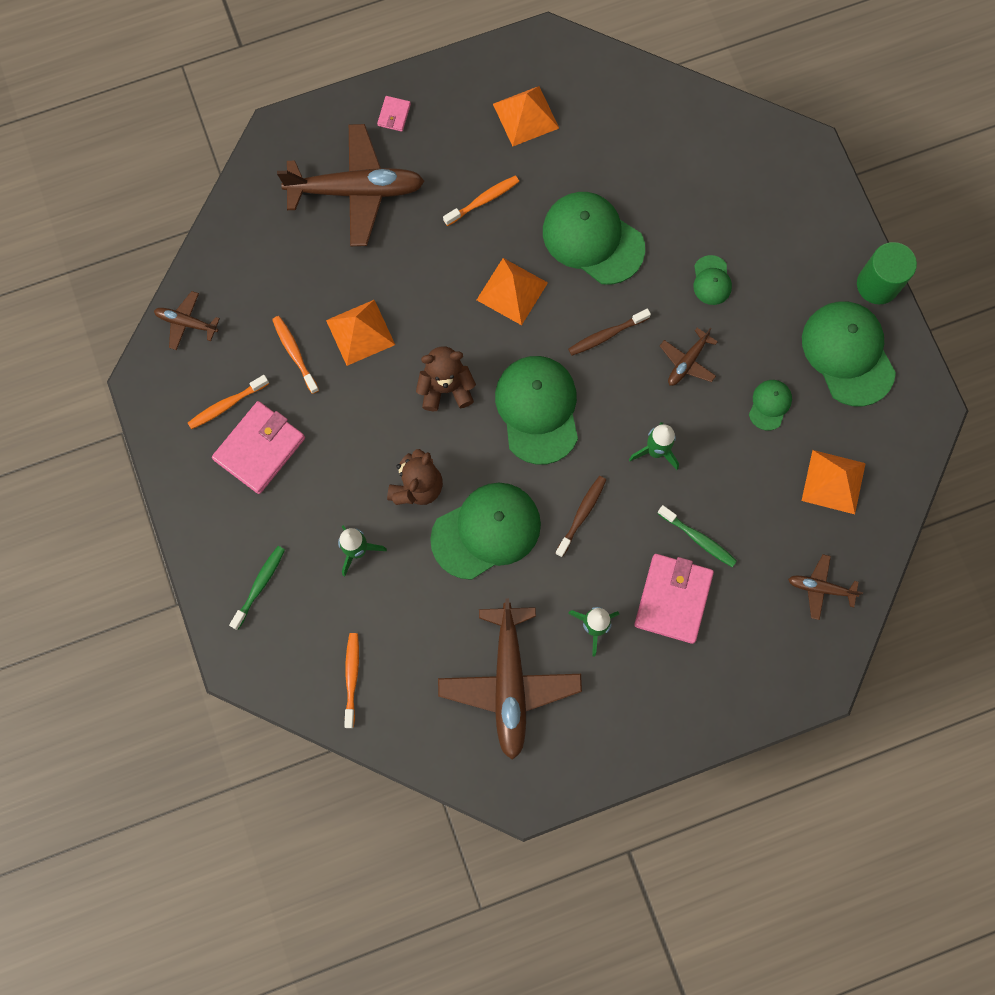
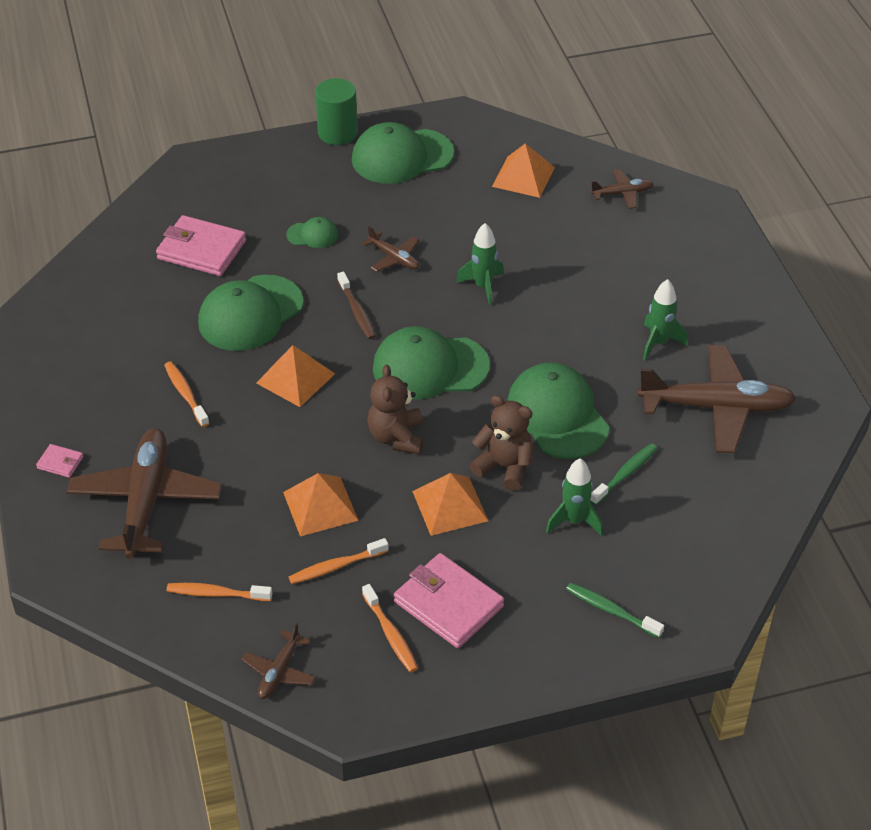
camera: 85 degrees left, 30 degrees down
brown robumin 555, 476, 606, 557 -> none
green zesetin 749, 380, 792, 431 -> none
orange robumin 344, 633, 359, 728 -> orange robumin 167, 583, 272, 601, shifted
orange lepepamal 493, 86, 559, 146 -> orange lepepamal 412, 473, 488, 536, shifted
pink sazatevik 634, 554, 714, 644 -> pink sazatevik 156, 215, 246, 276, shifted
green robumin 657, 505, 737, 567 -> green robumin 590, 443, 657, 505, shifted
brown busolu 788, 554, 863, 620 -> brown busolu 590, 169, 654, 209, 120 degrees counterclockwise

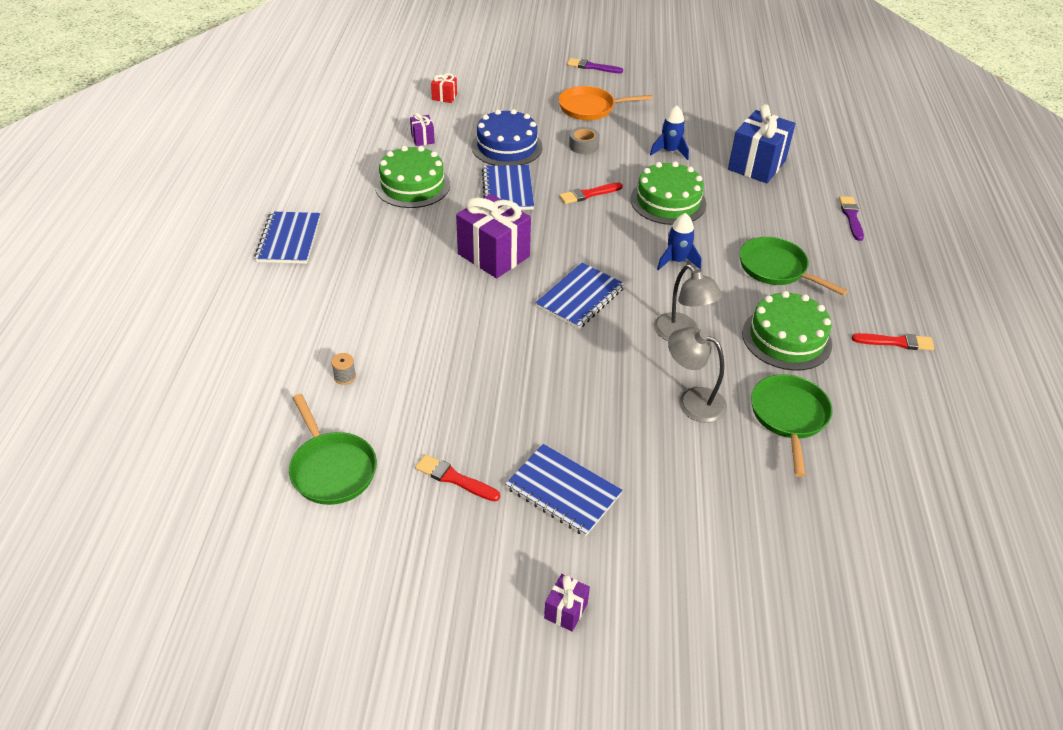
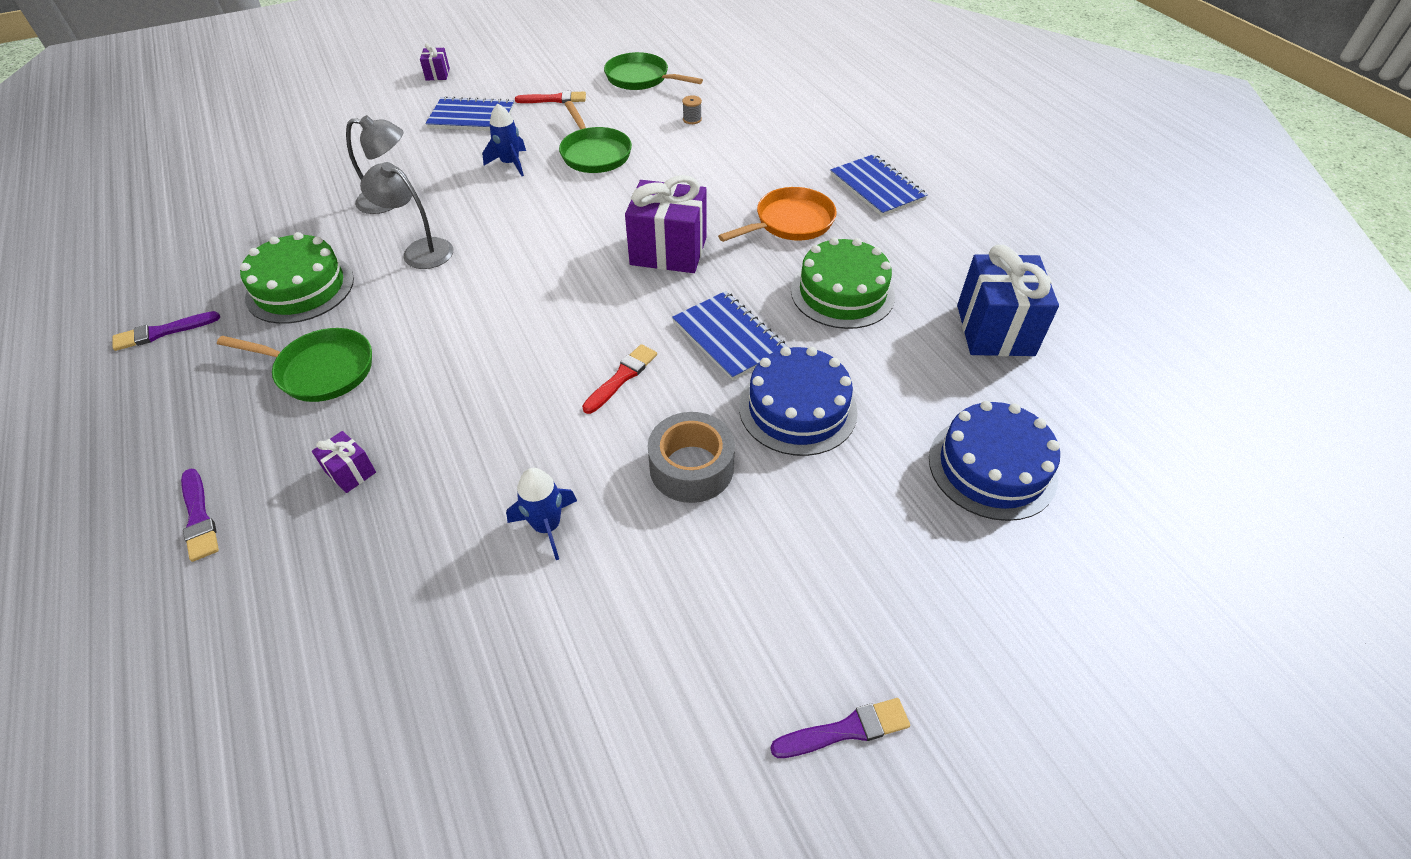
camera: 150 degrees right, 5 degrees up
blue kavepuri 535, 262, 625, 329 -> none
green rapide 630, 161, 706, 225 -> none
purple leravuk 410, 113, 435, 146 -> purple leravuk 312, 431, 376, 493, shifted
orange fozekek 559, 86, 653, 120 -> orange fozekek 718, 187, 837, 242, shifted
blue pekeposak 657, 213, 701, 270 -> blue pekeposak 482, 103, 526, 176, shifted
blue leravuk 728, 104, 796, 183 -> blue leravuk 957, 245, 1059, 356, shifted
green fozekek 751, 374, 832, 477 -> green fozekek 559, 101, 632, 173, shifted
red leravuk 431, 73, 457, 103 -> blue rapide 929, 401, 1060, 521
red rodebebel 852, 333, 934, 351 -> purple rodebebel 113, 311, 220, 351
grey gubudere 569, 127, 600, 154 -> grey gubudere 648, 412, 735, 503, x1.61

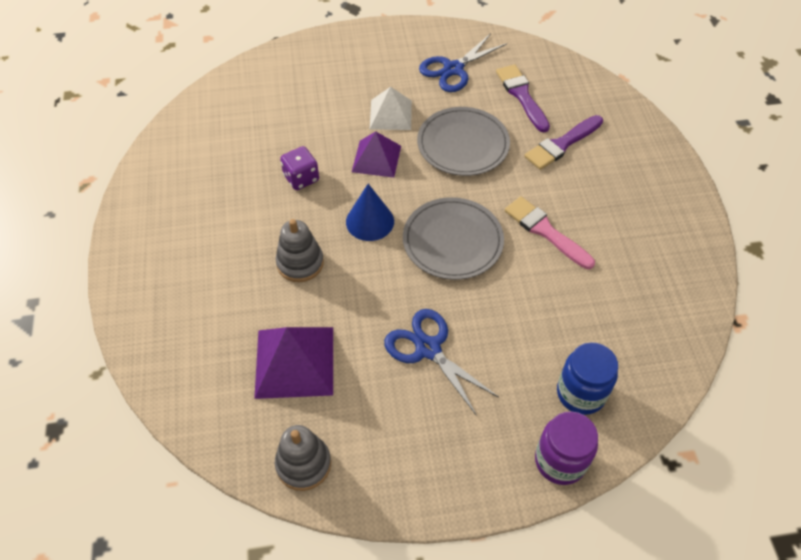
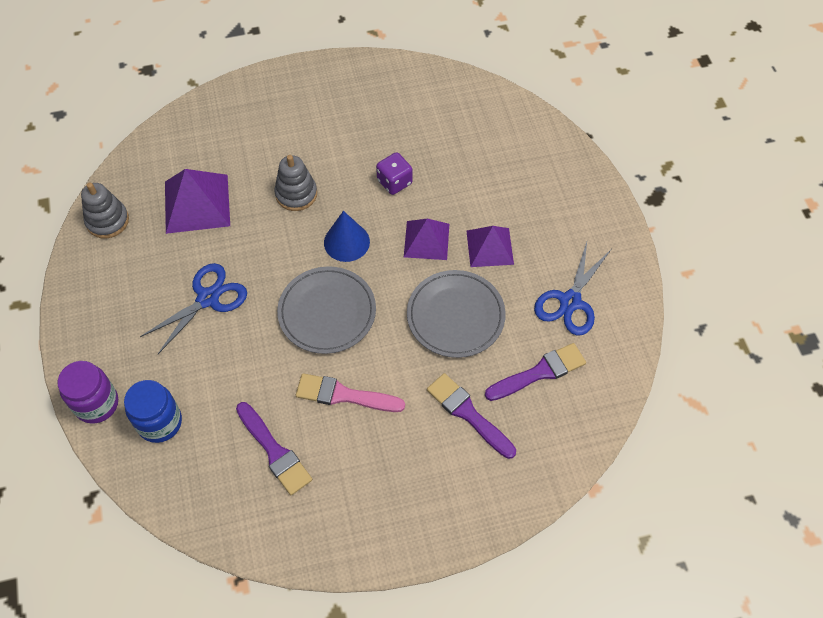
camera: 85 degrees right, 5 degrees up
none -> purple rodebebel 236, 402, 312, 495
white lepepamal 370, 87, 412, 130 -> purple lepepamal 466, 226, 514, 267
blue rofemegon 419, 33, 508, 92 -> blue rofemegon 534, 242, 611, 335, 105 degrees counterclockwise
pink rodebebel 505, 196, 595, 269 -> pink rodebebel 296, 373, 405, 412, 120 degrees counterclockwise

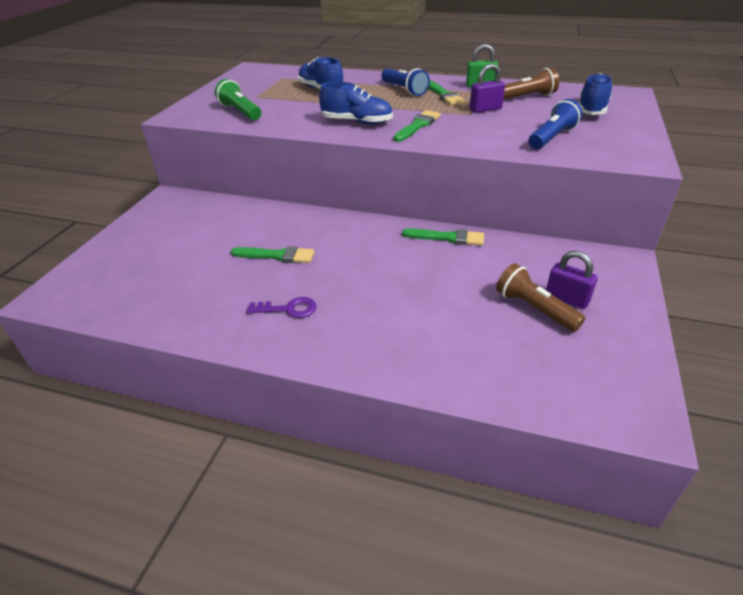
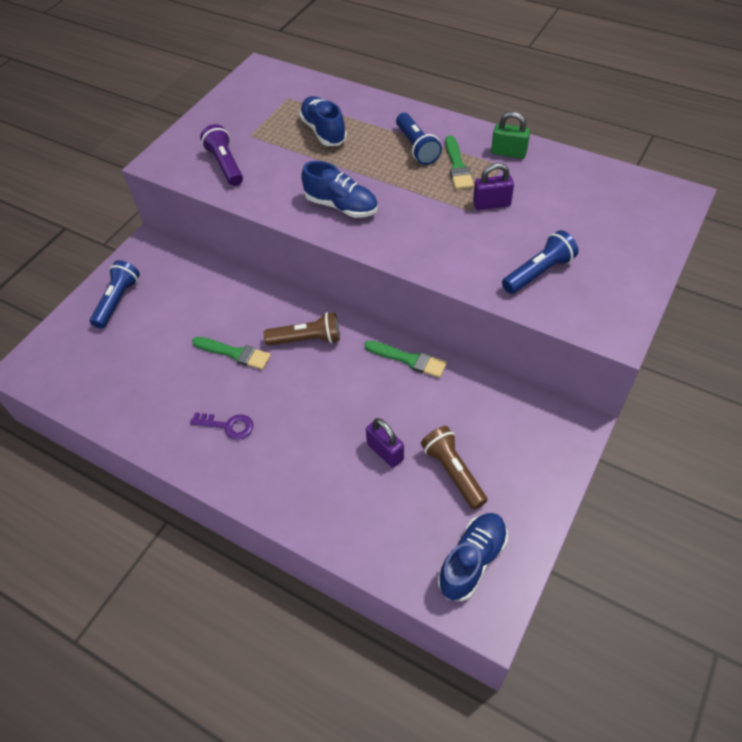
camera: 15 degrees right, 15 degrees up
green rodebebel 393, 110, 441, 142 -> none
none -> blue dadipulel 90, 260, 140, 329
brown dadipulel 503, 67, 559, 100 -> brown dadipulel 264, 312, 340, 345, shifted
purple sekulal 546, 251, 598, 309 -> purple sekulal 366, 418, 404, 468, shifted
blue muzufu 579, 73, 612, 115 -> blue muzufu 438, 513, 508, 601, shifted
green dadipulel 215, 79, 261, 120 -> purple dadipulel 200, 124, 243, 186

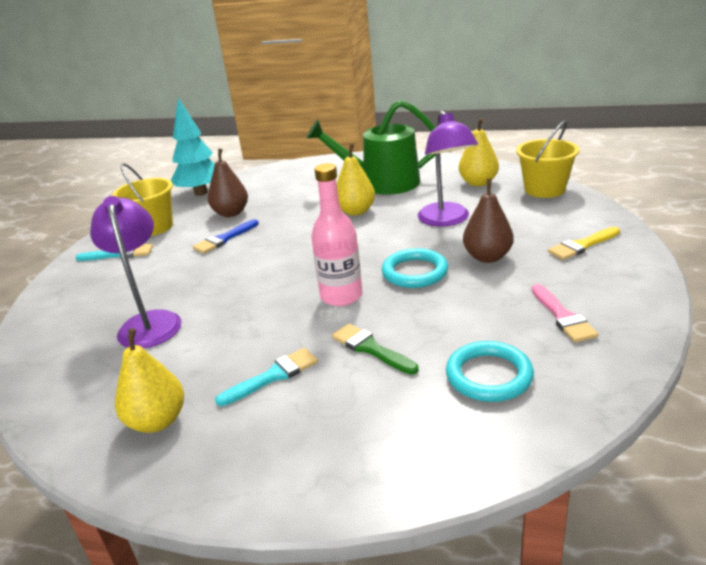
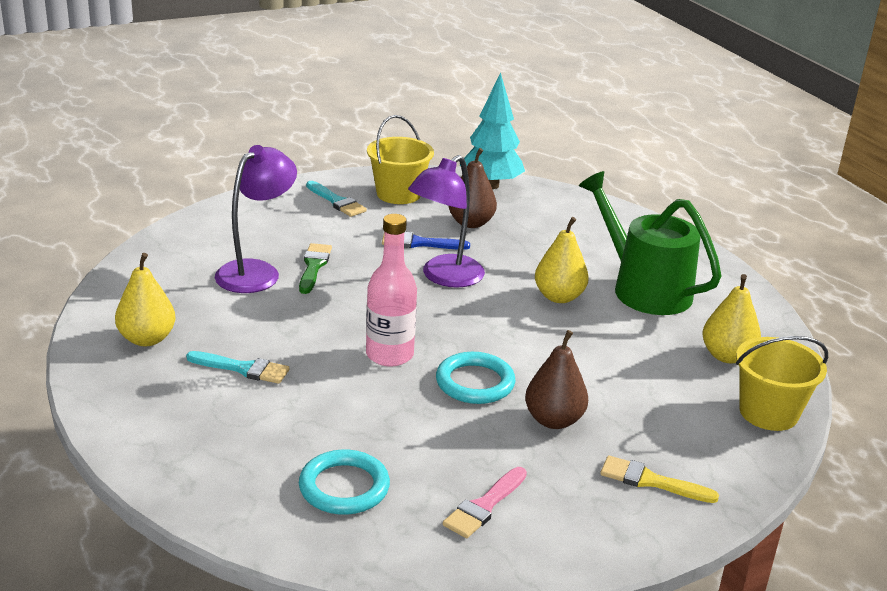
camera: 45 degrees right, 0 degrees up
green rodebebel 332, 324, 418, 375 -> green rodebebel 299, 243, 332, 294, shifted
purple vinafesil 418, 110, 478, 227 -> purple vinafesil 408, 155, 485, 288, shifted

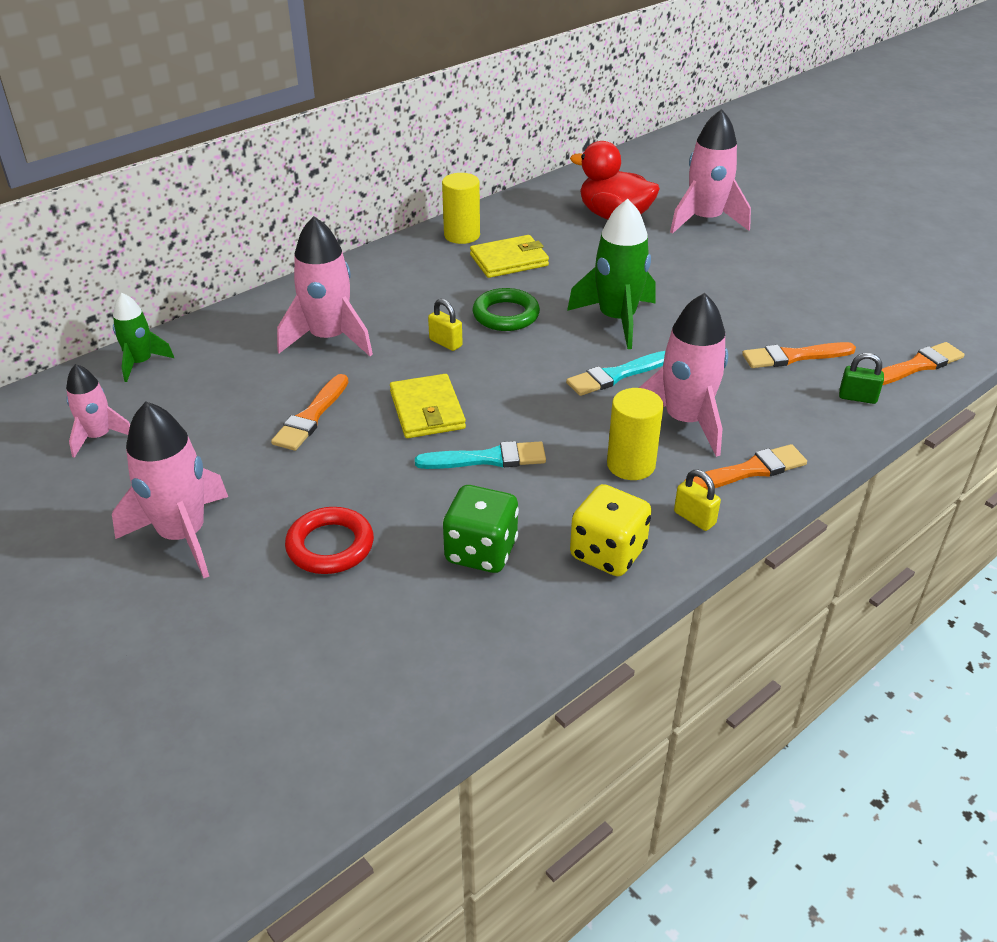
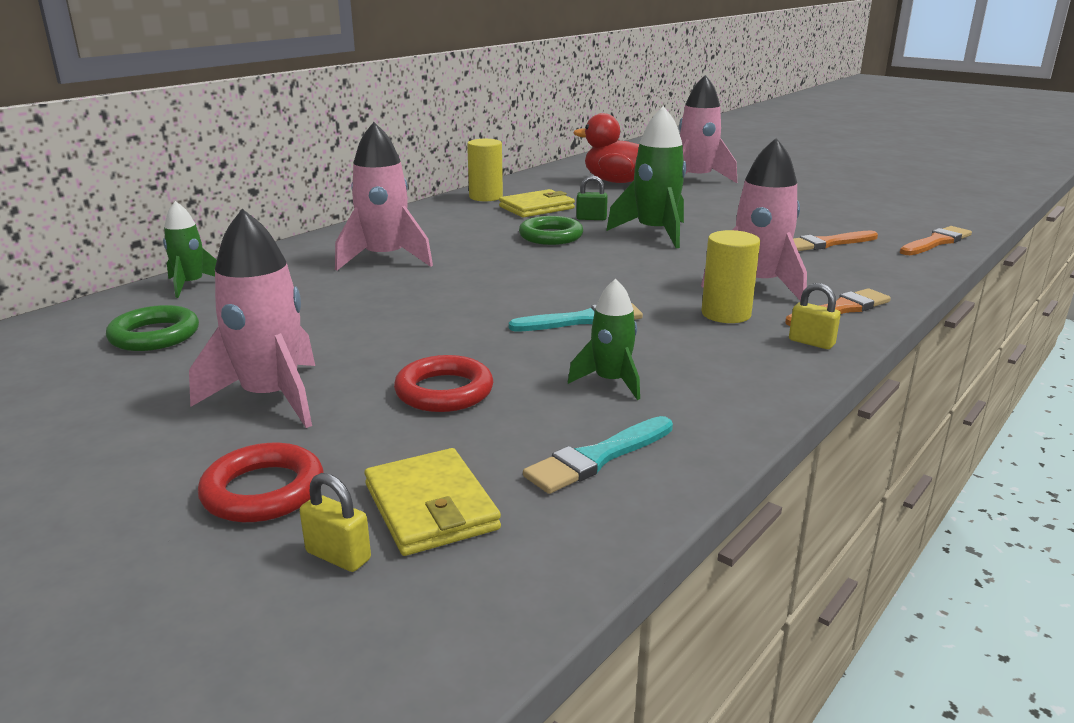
camera: 10 degrees left, 15 degrees down
orange rodebebel 271, 374, 348, 451 -> none
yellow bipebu 570, 484, 652, 576 -> none
none -> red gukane 198, 443, 324, 522
yellow sazatevik 390, 374, 466, 438 -> yellow sazatevik 364, 448, 501, 556, shifted
yellow sekulal 428, 299, 463, 351 -> yellow sekulal 300, 473, 371, 572, shifted
turquoise rodebebel 566, 351, 665, 396 -> turquoise rodebebel 523, 416, 673, 494, shifted
green sekulal 839, 353, 884, 404 -> green sekulal 576, 175, 608, 220, shifted
pink pekeposak 66, 364, 130, 458 -> green gukane 106, 305, 199, 351
green bipebu 443, 485, 519, 573 -> green pekeposak 568, 279, 640, 400

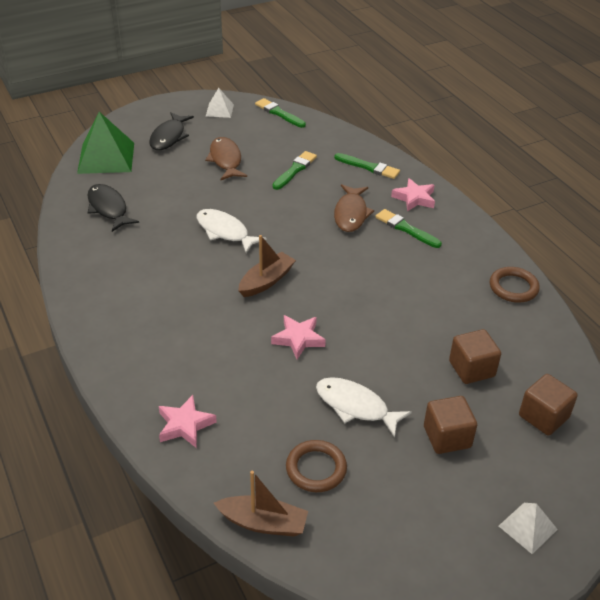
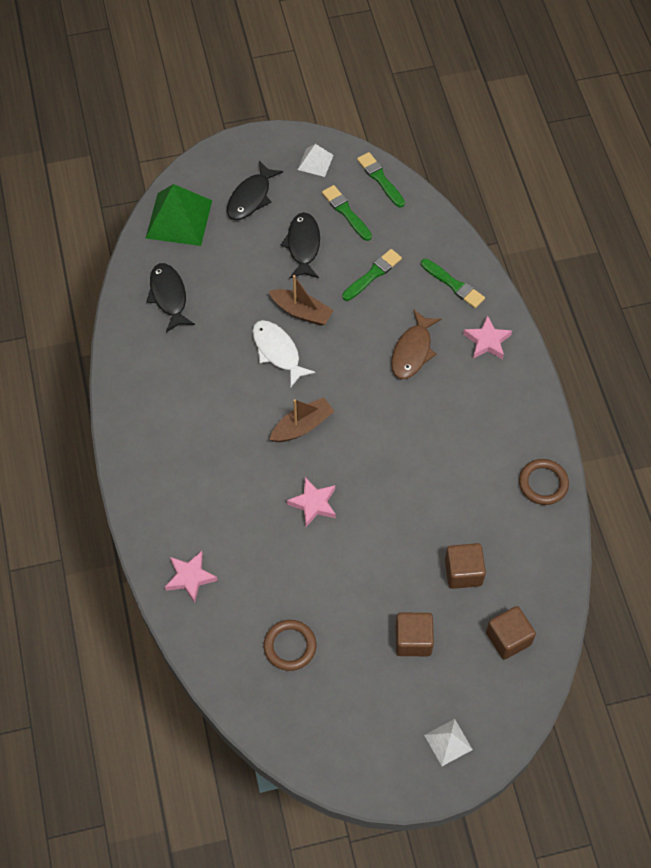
camera: 15 degrees right, 20 degrees up
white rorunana 316, 377, 412, 438 -> none
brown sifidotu 214, 471, 308, 536 -> brown sifidotu 269, 275, 334, 326, shifted
green rodebebel 375, 209, 442, 248 -> green rodebebel 322, 185, 372, 241, shifted
brown rorunana 205, 137, 247, 180 -> black rorunana 280, 212, 320, 278

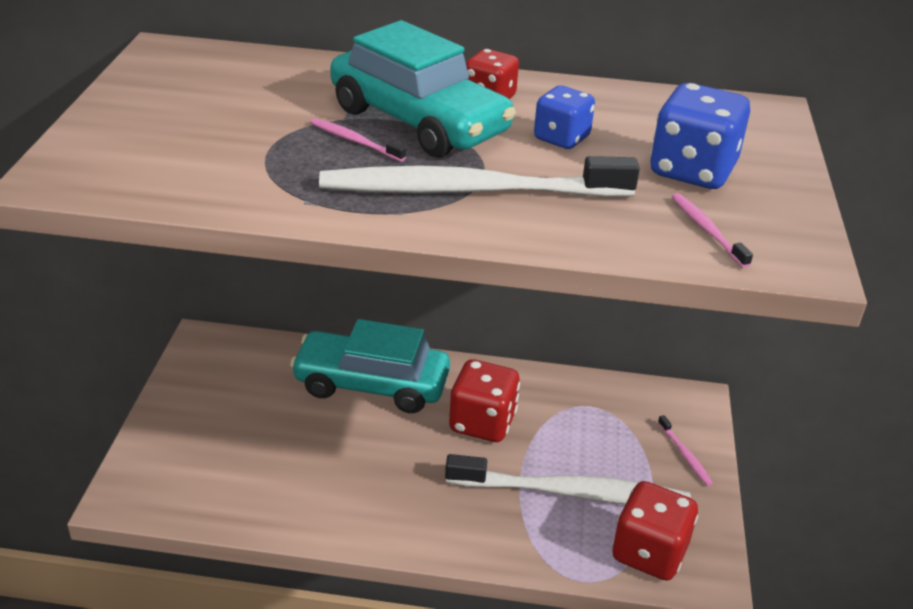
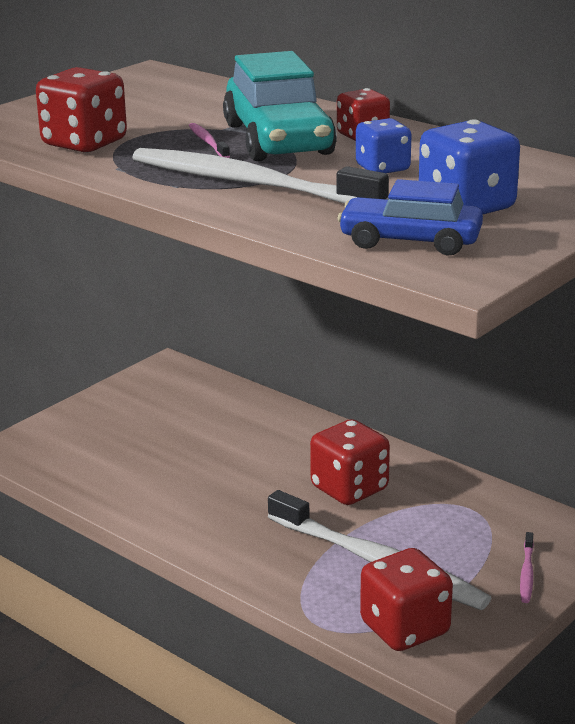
camera: 35 degrees right, 10 degrees down
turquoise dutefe 290, 319, 450, 413 -> none
none -> red bipebu 36, 67, 127, 153
pink robumin 672, 193, 753, 268 -> blue dutefe 338, 179, 483, 256

